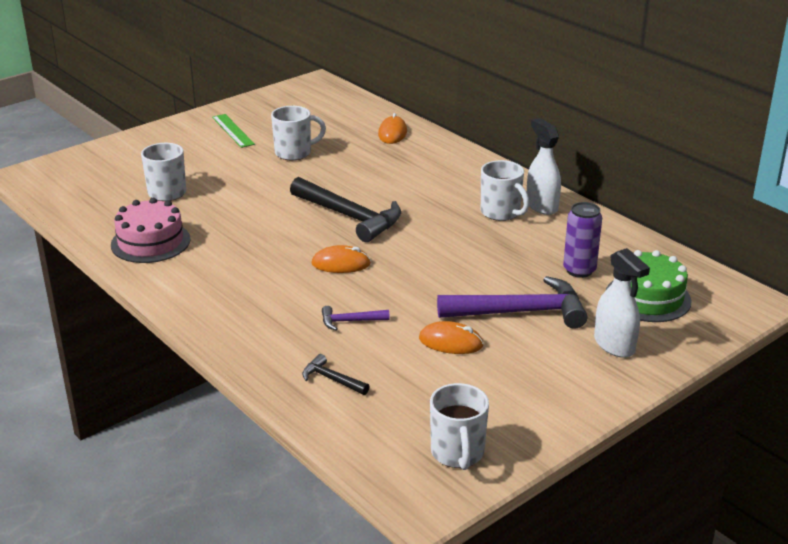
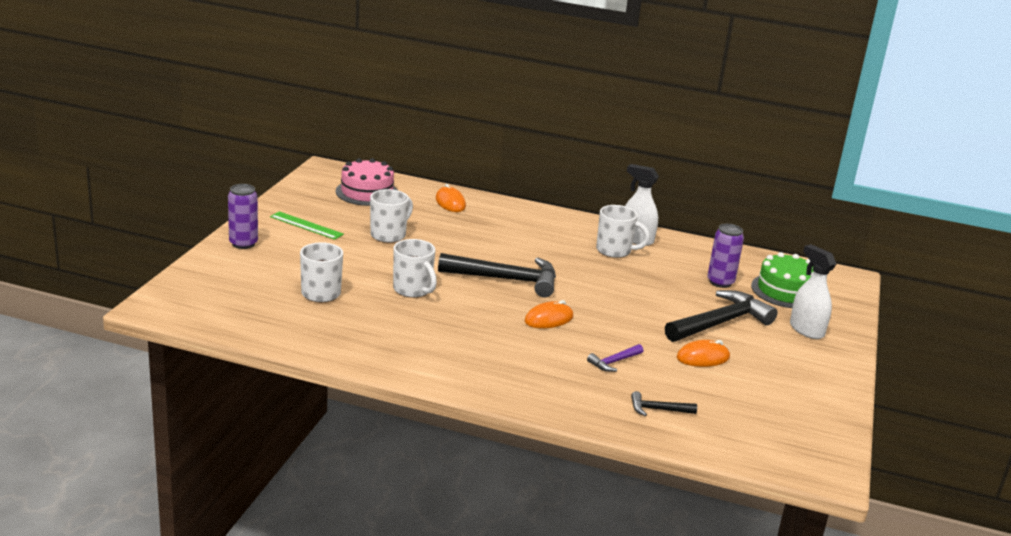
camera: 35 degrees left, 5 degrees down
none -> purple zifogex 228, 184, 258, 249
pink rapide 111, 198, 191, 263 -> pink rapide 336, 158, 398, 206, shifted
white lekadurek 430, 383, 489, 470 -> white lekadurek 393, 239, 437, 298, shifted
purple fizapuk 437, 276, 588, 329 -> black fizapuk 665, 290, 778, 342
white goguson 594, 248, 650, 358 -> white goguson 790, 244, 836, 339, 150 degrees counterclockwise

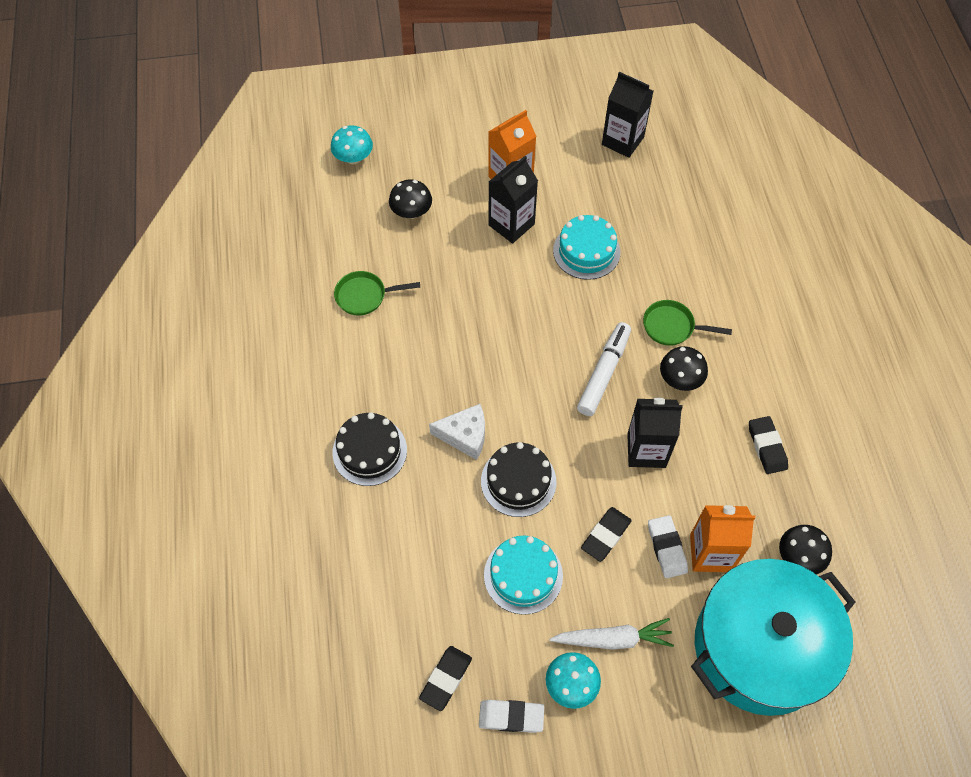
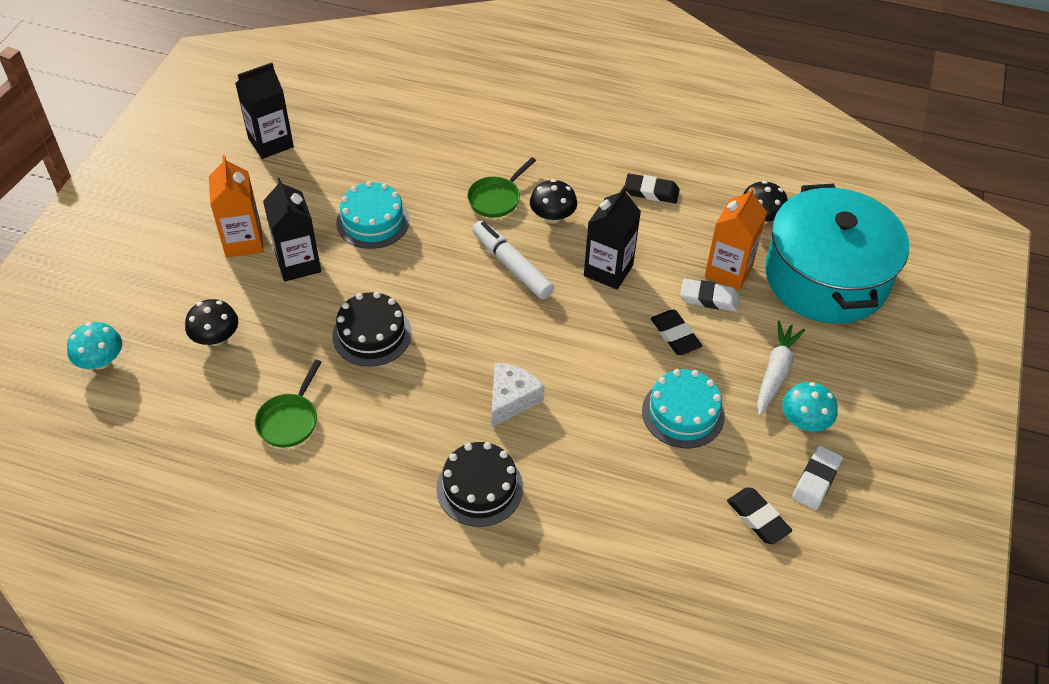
camera: 65 degrees left, 10 degrees down
black rapide 481, 442, 556, 517 -> black rapide 332, 292, 412, 367, shifted

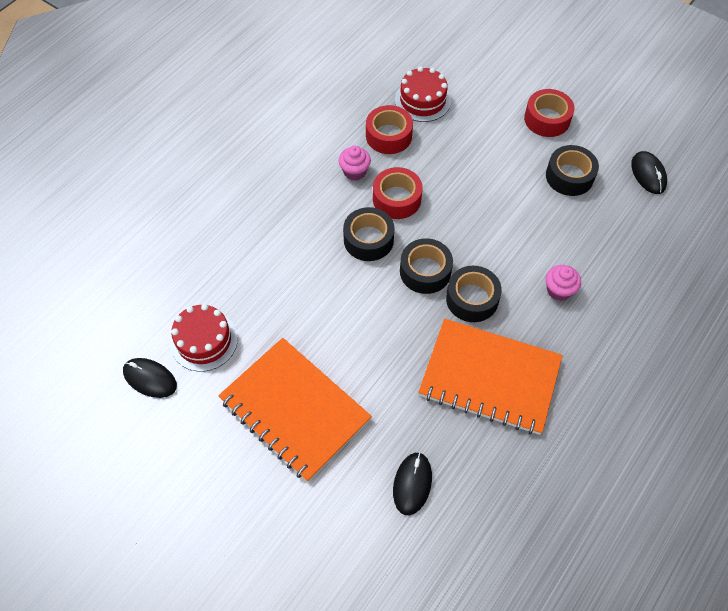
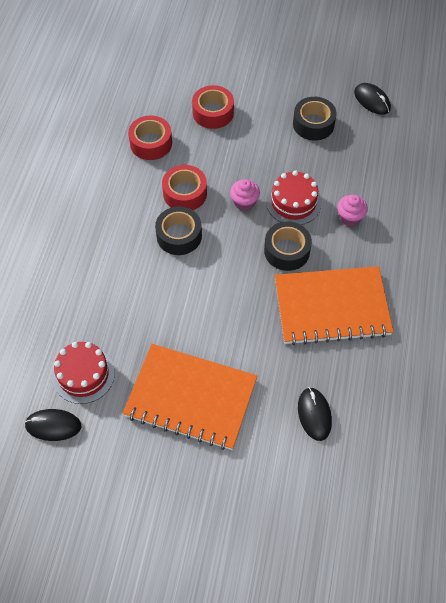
camera: 25 degrees left, 0 degrees up
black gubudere 400, 238, 453, 294 -> none
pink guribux 339, 146, 371, 181 -> pink guribux 230, 179, 260, 211, shifted
red rapide 395, 66, 451, 122 -> red rapide 266, 170, 322, 225, shifted
red gubudere 524, 89, 575, 137 -> red gubudere 192, 85, 234, 129, shifted

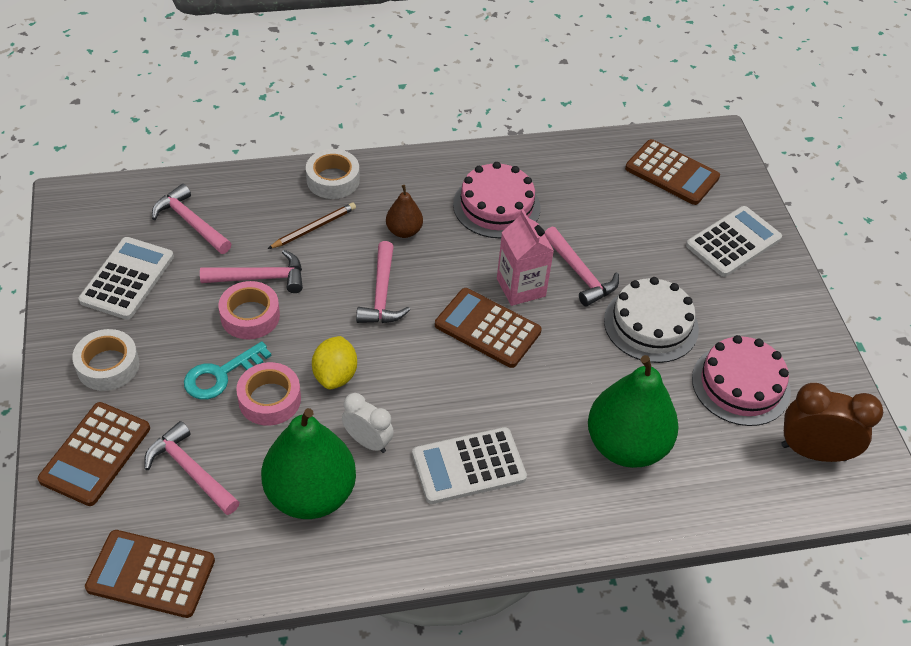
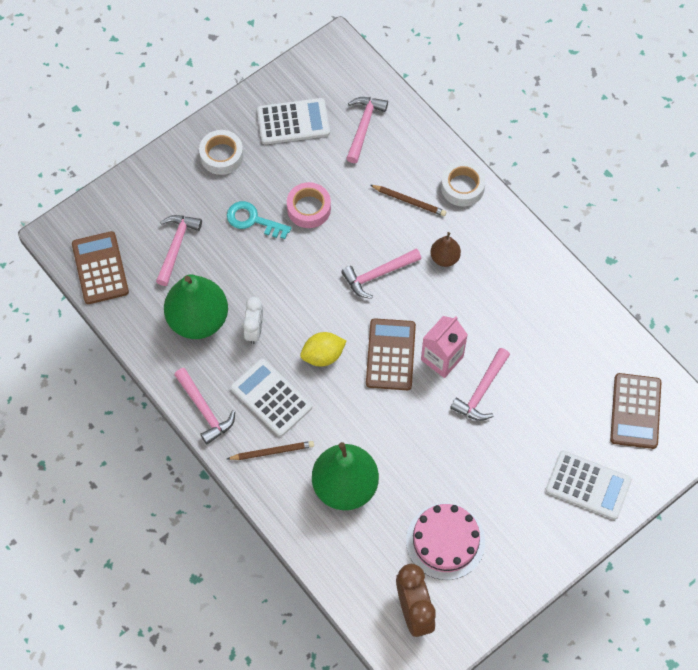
camera: 65 degrees right, 15 degrees up
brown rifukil 38, 402, 150, 506 -> none
pink gubudere 236, 362, 301, 426 -> none
pink rapide 453, 162, 540, 238 -> none
white rapide 604, 277, 699, 363 -> none
none -> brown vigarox 227, 441, 314, 460
pink fizapuk 200, 250, 303, 293 -> pink fizapuk 174, 368, 235, 445, shifted
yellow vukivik 312, 336, 357, 389 -> yellow vukivik 300, 332, 346, 367, shifted

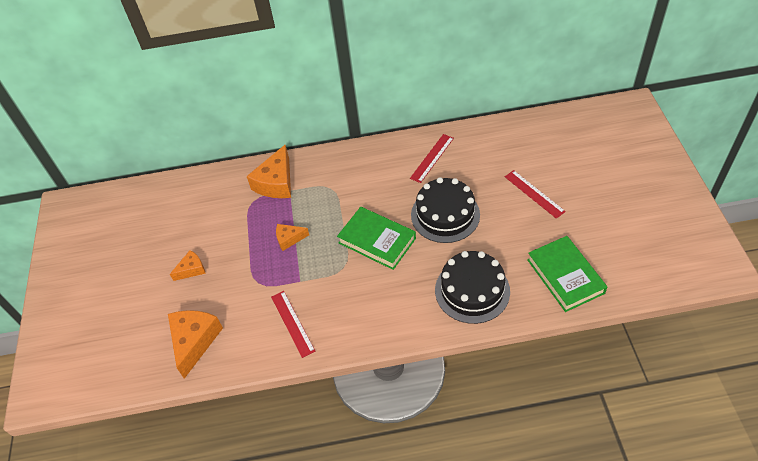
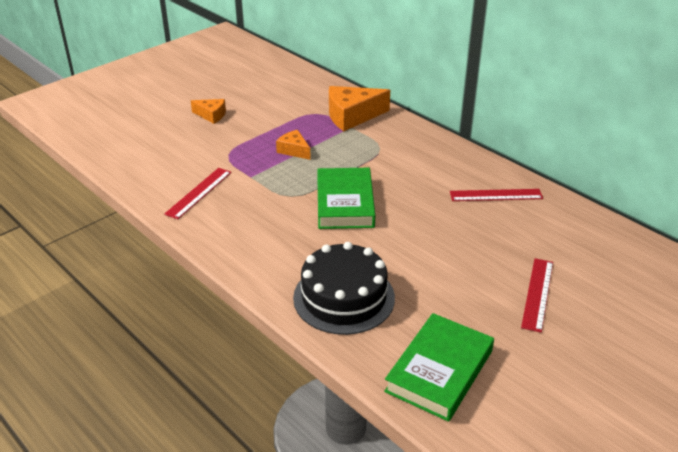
camera: 50 degrees right, 15 degrees down
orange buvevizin 168, 310, 223, 379 -> none
black rapide 411, 177, 480, 243 -> none

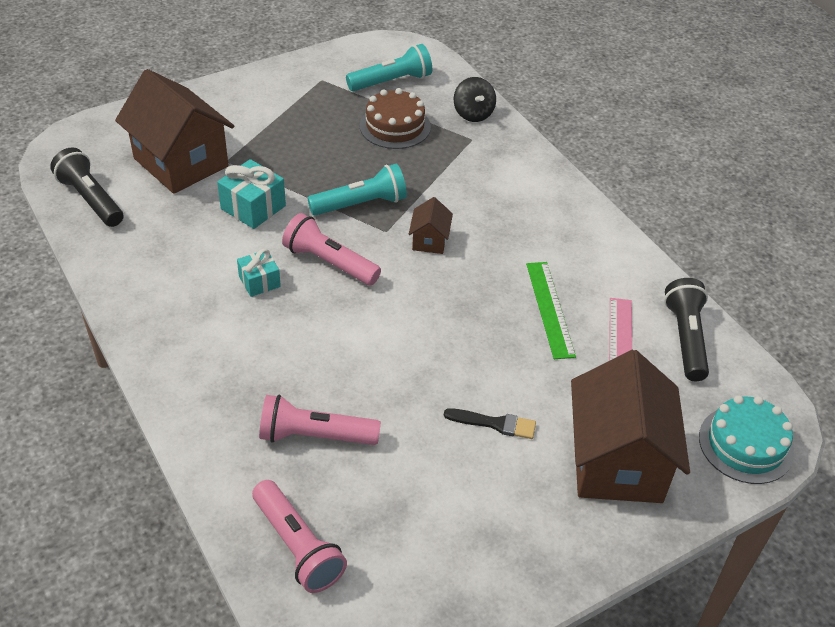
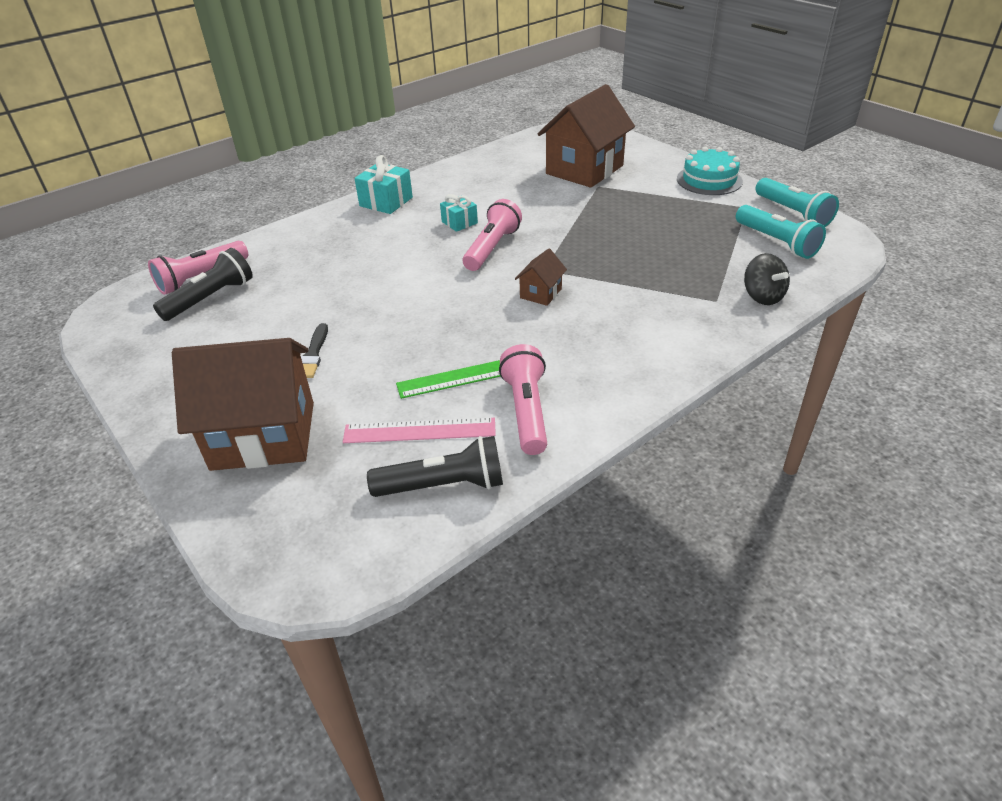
camera: 85 degrees right, 5 degrees down
brown rapide 359, 88, 431, 149 -> none
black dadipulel 50, 147, 123, 227 -> black dadipulel 153, 248, 253, 321, shifted
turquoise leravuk 217, 159, 286, 229 -> turquoise leravuk 354, 155, 413, 214, shifted
pink dadipulel 259, 394, 381, 445 -> pink dadipulel 499, 344, 547, 455, shifted
turquoise dadipulel 308, 164, 407, 216 -> turquoise dadipulel 755, 178, 839, 227, shifted
turquoise rapide 699, 395, 794, 484 -> turquoise rapide 677, 146, 743, 195, shifted
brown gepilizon 409, 197, 453, 254 -> brown gepilizon 515, 249, 567, 306, 60 degrees counterclockwise
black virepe 454, 77, 496, 122 -> black virepe 744, 253, 790, 305, 90 degrees counterclockwise

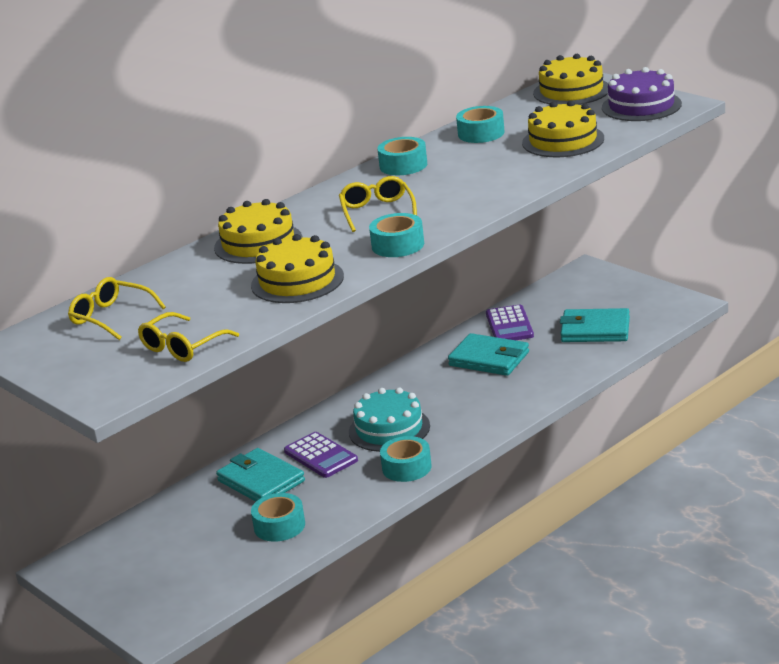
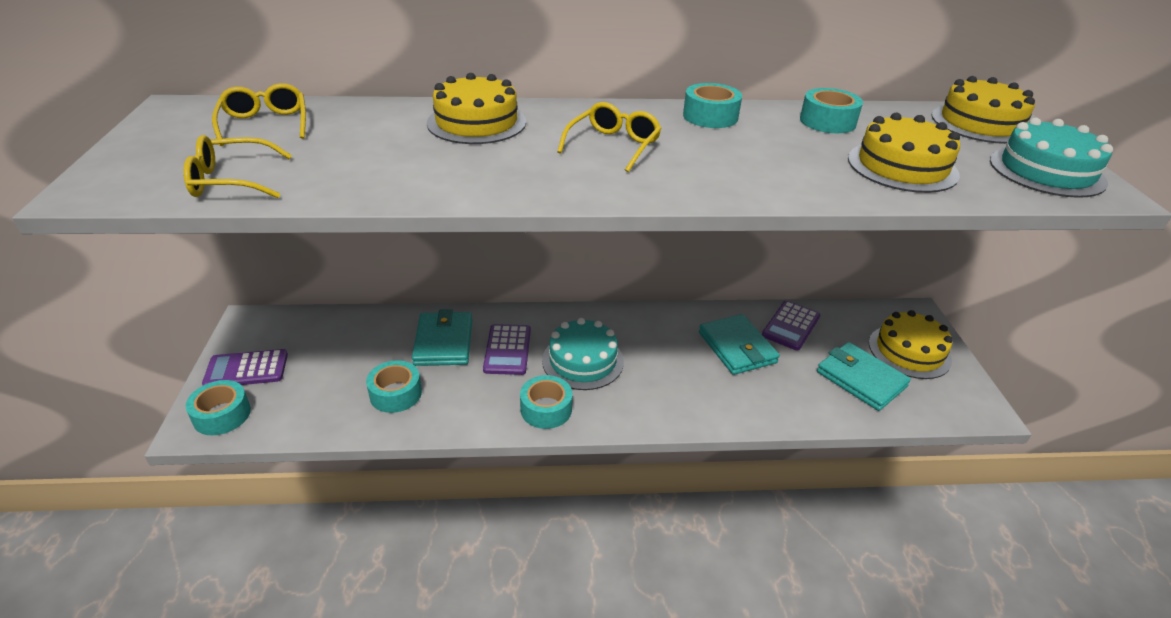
camera: 35 degrees right, 10 degrees up
none -> purple rifukil 202, 349, 288, 385
yellow rapide 251, 234, 344, 303 -> yellow rapide 869, 310, 953, 379, shifted
turquoise gubudere 369, 213, 424, 257 -> turquoise gubudere 185, 380, 251, 435, shifted
purple rapide 602, 67, 682, 121 -> turquoise rapide 990, 118, 1113, 198

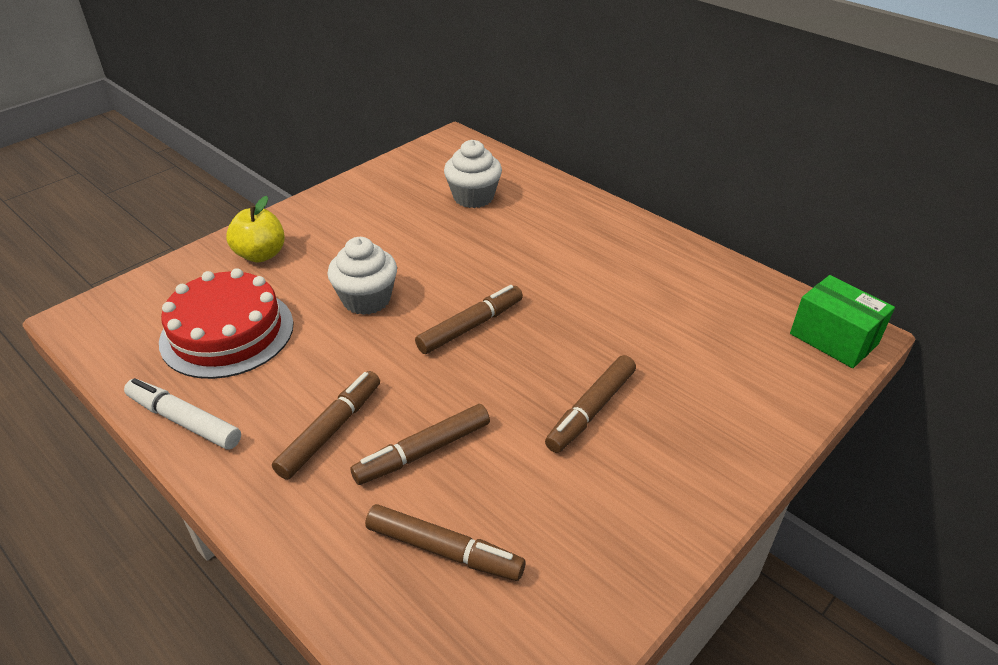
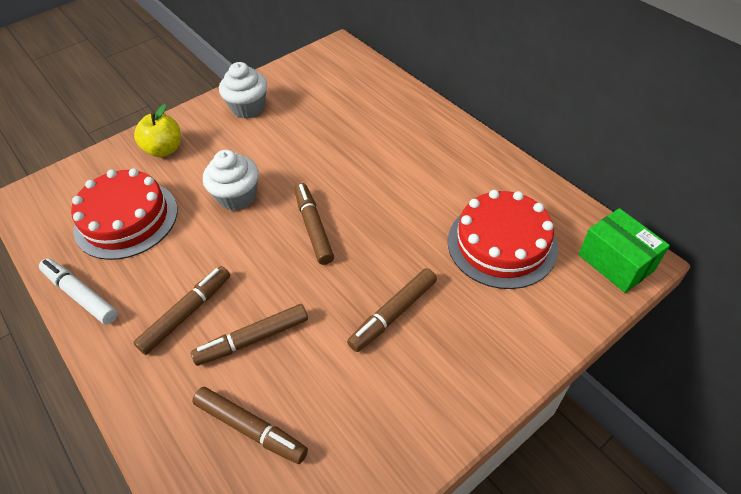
camera: 10 degrees right, 10 degrees up
none -> red rapide 448, 190, 558, 289
white guribux 444, 140, 502, 208 -> white guribux 219, 62, 267, 119, shifted
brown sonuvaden 415, 285, 523, 354 -> brown sonuvaden 294, 183, 334, 265, 75 degrees counterclockwise

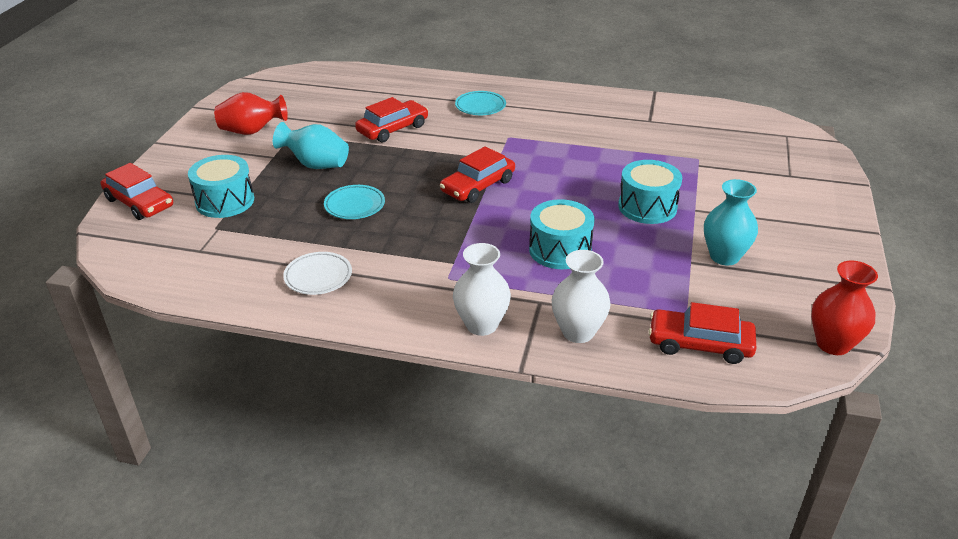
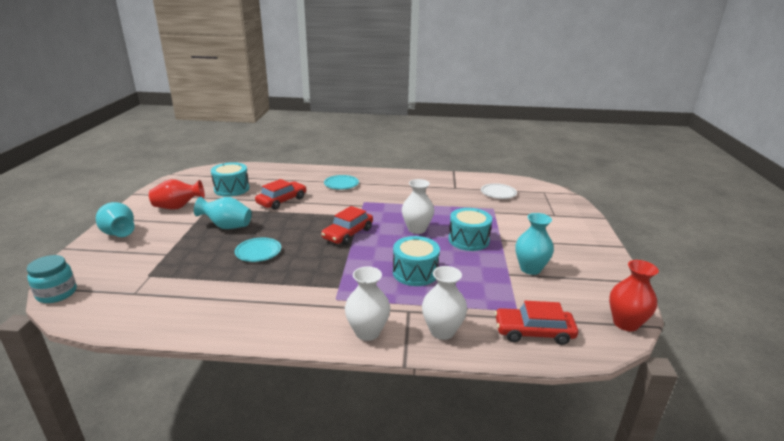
camera: 10 degrees left, 10 degrees down
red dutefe 101, 163, 173, 220 -> none
none -> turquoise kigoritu 27, 255, 77, 303
none -> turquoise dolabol 96, 202, 135, 237
none -> white dolabol 402, 179, 434, 234
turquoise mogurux 188, 155, 254, 218 -> turquoise mogurux 211, 162, 249, 197, shifted
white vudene 283, 252, 352, 295 -> white vudene 481, 183, 517, 199, shifted

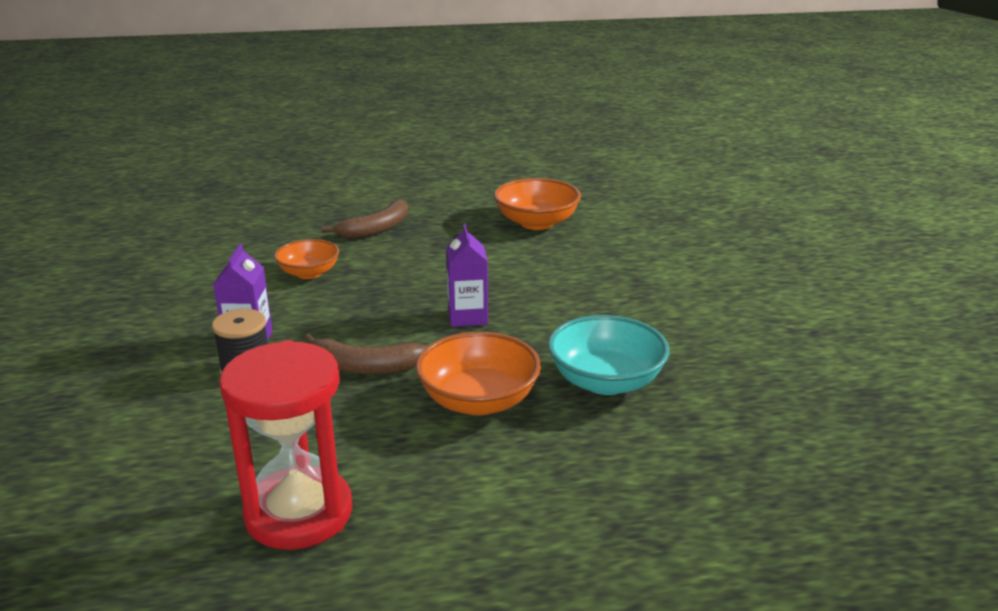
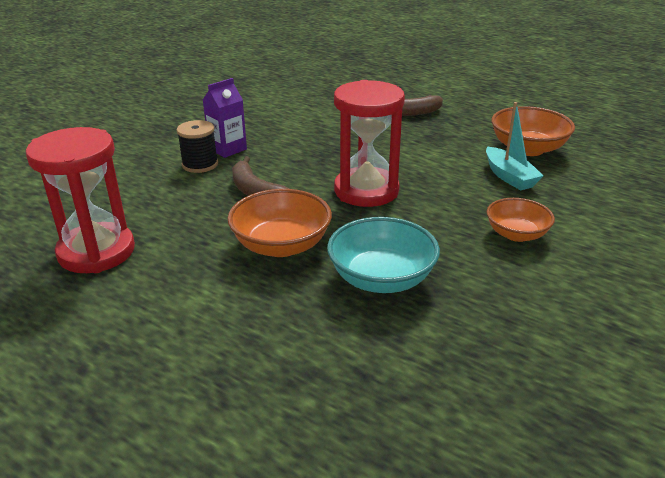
camera: 45 degrees right, 5 degrees up
none -> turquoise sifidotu 486, 102, 544, 191
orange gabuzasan 274, 239, 339, 279 -> orange gabuzasan 486, 198, 555, 242, shifted
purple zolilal 446, 223, 488, 327 -> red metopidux 334, 80, 405, 207

